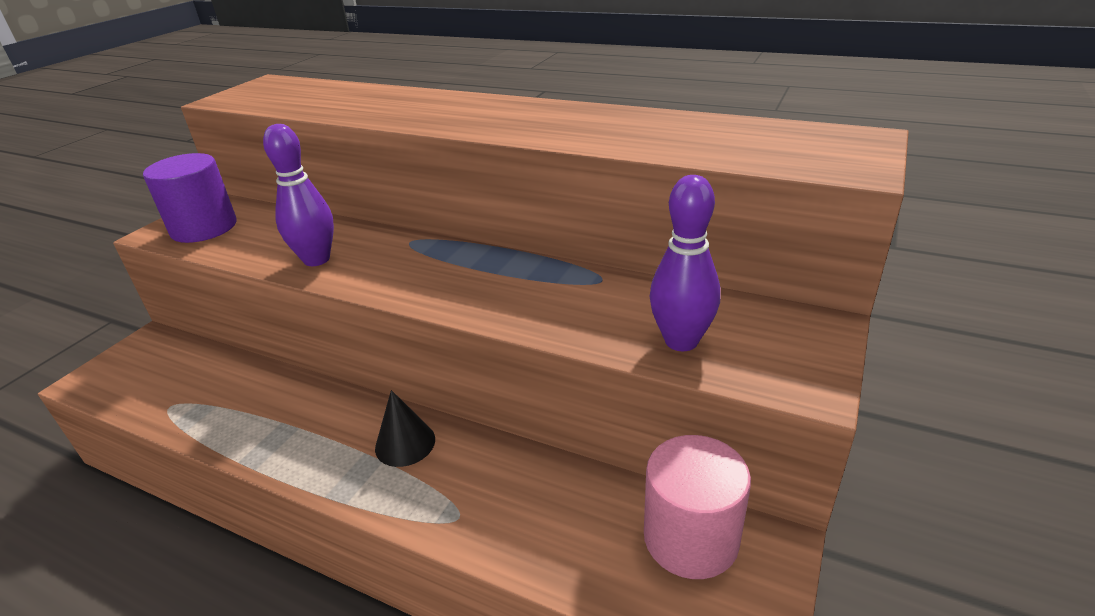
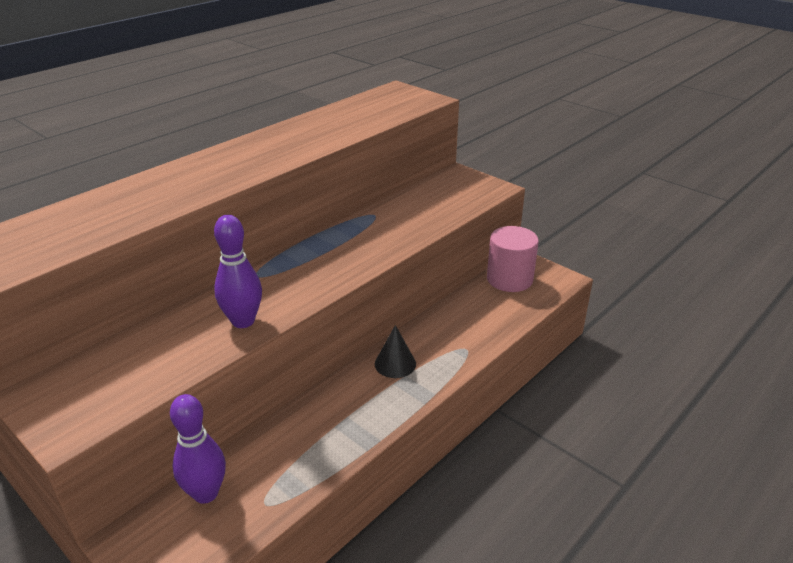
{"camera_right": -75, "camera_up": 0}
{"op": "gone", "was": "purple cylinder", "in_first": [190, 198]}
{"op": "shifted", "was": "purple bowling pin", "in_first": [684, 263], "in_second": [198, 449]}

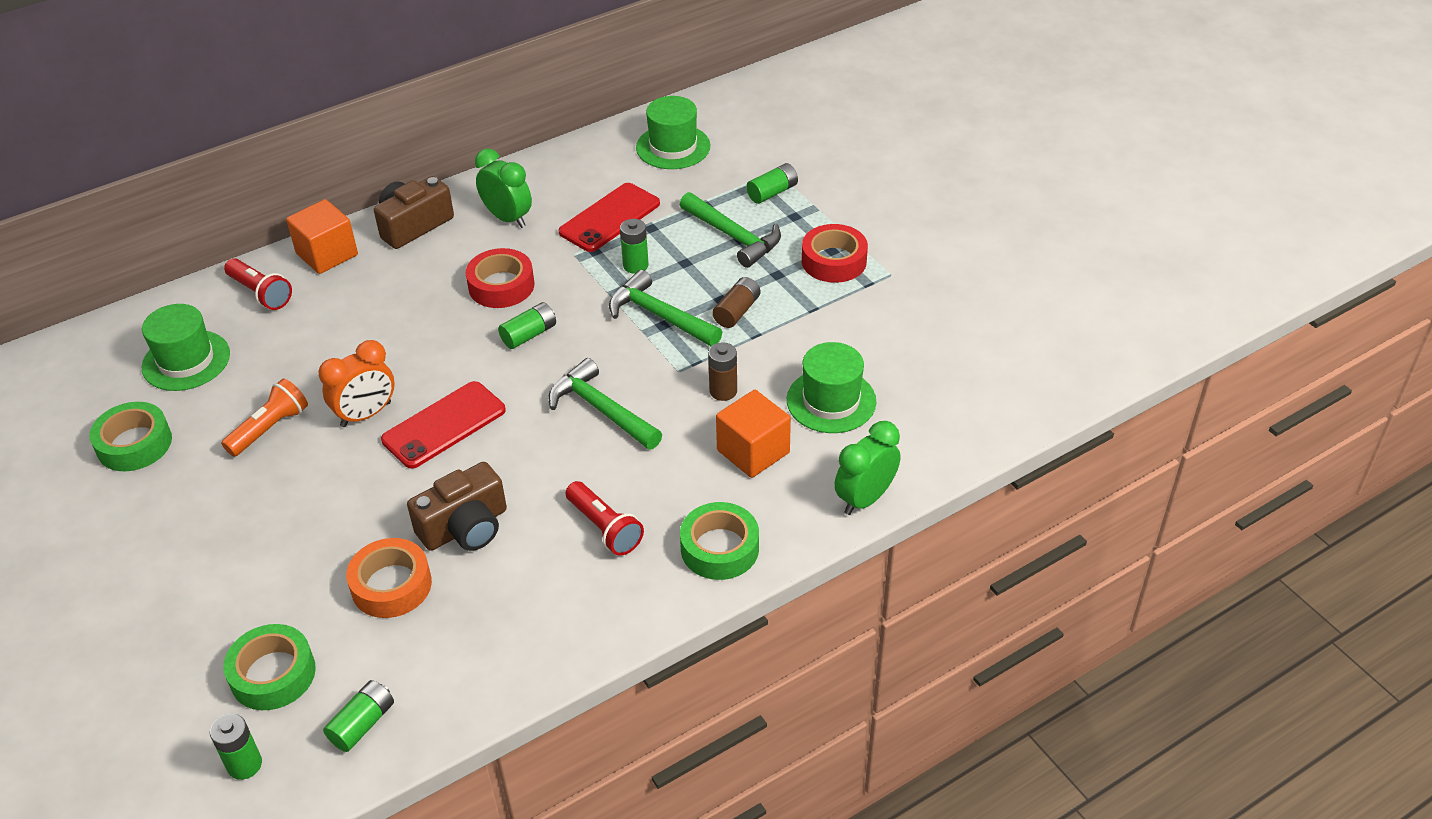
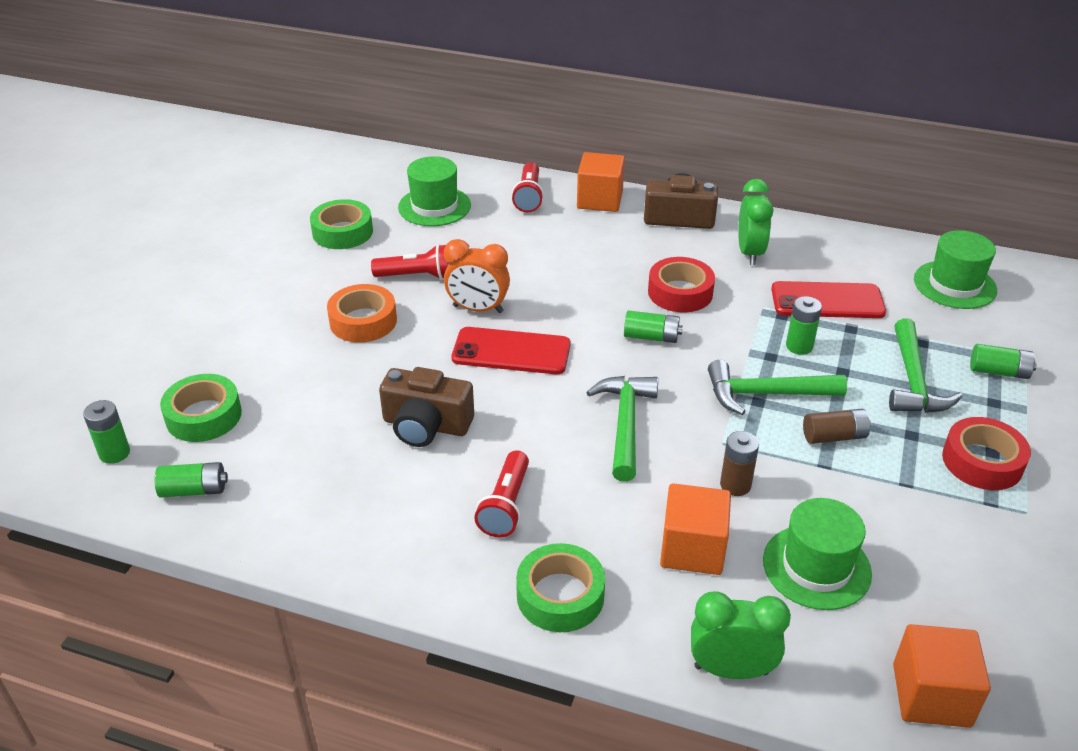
{"camera_right": 50, "camera_up": -5}
{"op": "new", "now": "orange cube", "in_second": [942, 676]}
{"op": "shifted", "was": "orange tape", "in_first": [389, 578], "in_second": [362, 313]}
{"op": "repainted", "was": "orange flashlight", "now": "red flashlight", "in_first": [264, 417], "in_second": [410, 262]}
{"op": "rotated", "was": "green hammer", "in_first": [665, 308], "in_second": [777, 387], "clockwise": -90}

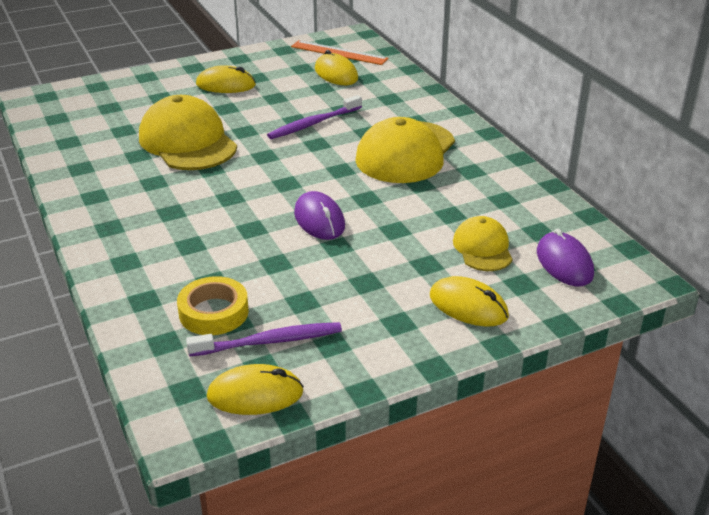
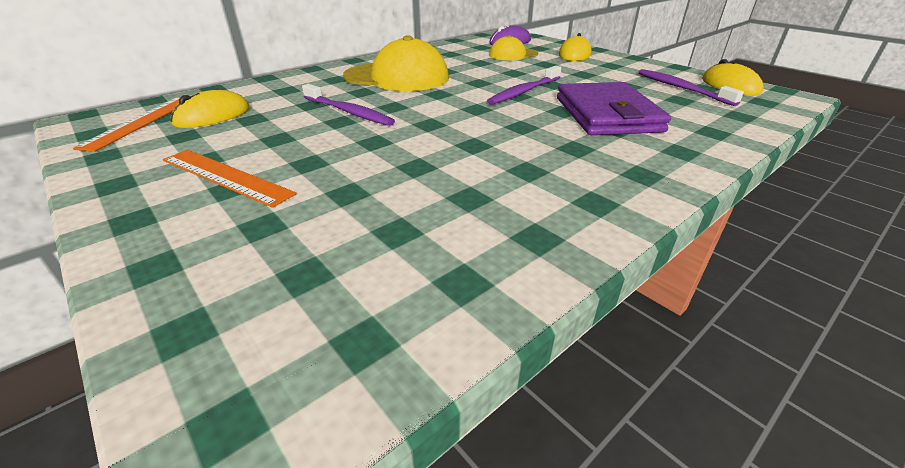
{"camera_right": -105, "camera_up": 0}
{"op": "gone", "was": "yellow cap", "in_first": [188, 132]}
{"op": "gone", "was": "yellow tape", "in_first": [213, 305]}
{"op": "new", "now": "purple wallet", "in_second": [614, 108]}
{"op": "swapped", "was": "yellow mouse", "now": "orange ruler", "in_first": [226, 79], "in_second": [230, 179]}
{"op": "swapped", "was": "purple mouse", "now": "purple toothbrush", "in_first": [319, 215], "in_second": [524, 85]}

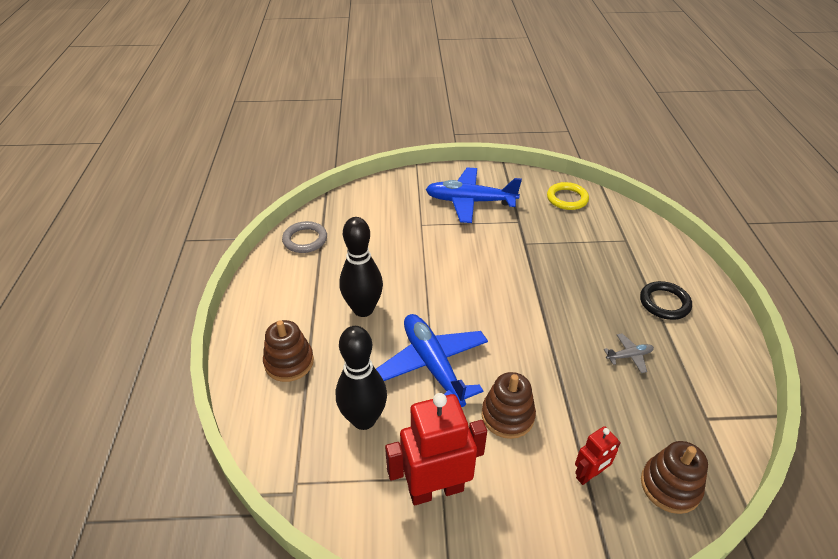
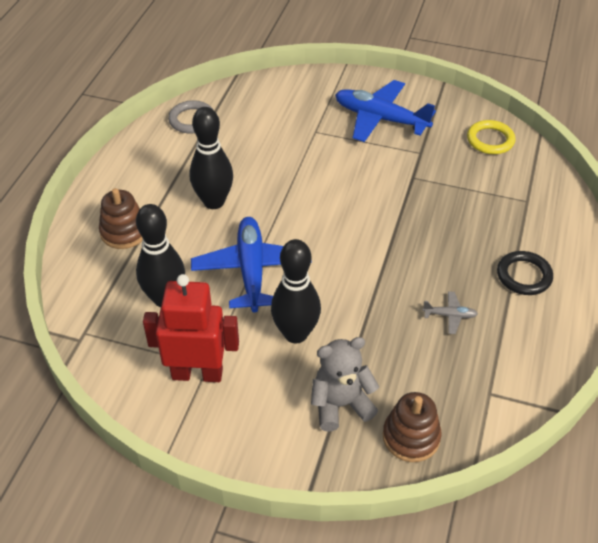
{"camera_right": 20, "camera_up": 5}
{"op": "swapped", "was": "brown stacking toy", "now": "black bowling pin", "in_first": [509, 405], "in_second": [296, 291]}
{"op": "swapped", "was": "red robot", "now": "grey teddy bear", "in_first": [598, 455], "in_second": [345, 384]}

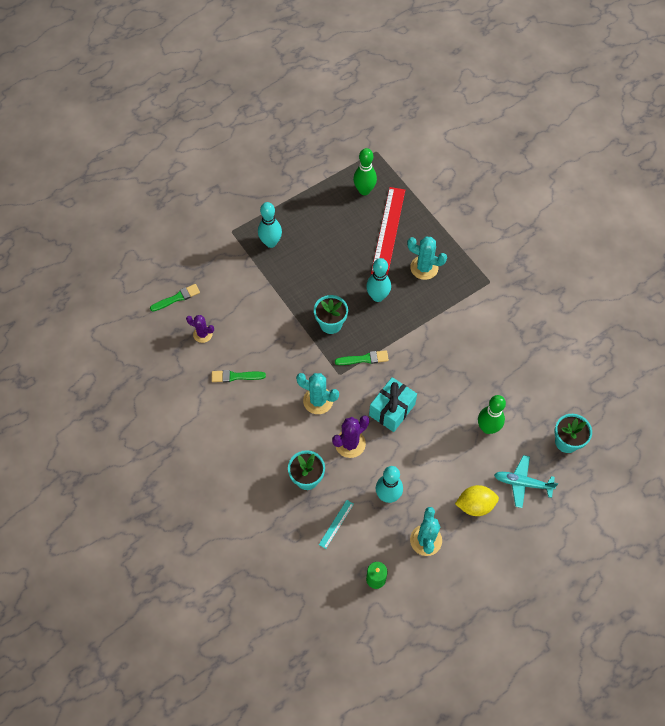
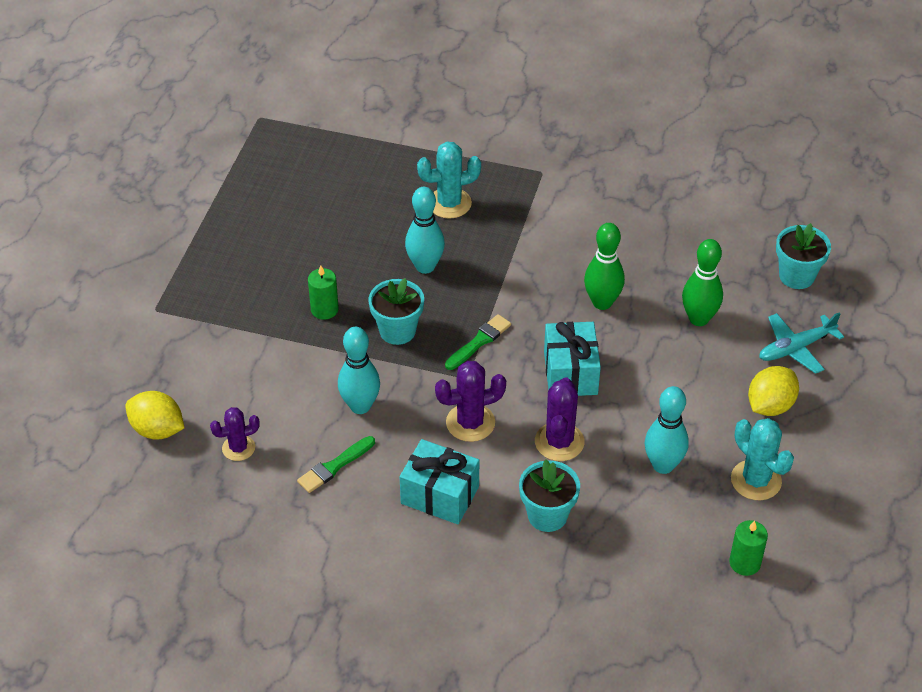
{"camera_right": -40, "camera_up": -15}
{"op": "gone", "was": "turquoise ruler", "in_first": [336, 524]}
{"op": "gone", "was": "red ruler", "in_first": [388, 231]}
{"op": "new", "now": "green candle", "in_second": [323, 292]}
{"op": "new", "now": "turquoise gift", "in_second": [439, 481]}
{"op": "shifted", "was": "turquoise bowling pin", "in_first": [270, 225], "in_second": [359, 370]}
{"op": "shifted", "was": "green bowling pin", "in_first": [365, 171], "in_second": [604, 266]}
{"op": "swapped", "was": "green brush", "now": "yellow lemon", "in_first": [175, 297], "in_second": [154, 415]}
{"op": "repainted", "was": "turquoise cactus", "now": "purple cactus", "in_first": [317, 393], "in_second": [470, 401]}

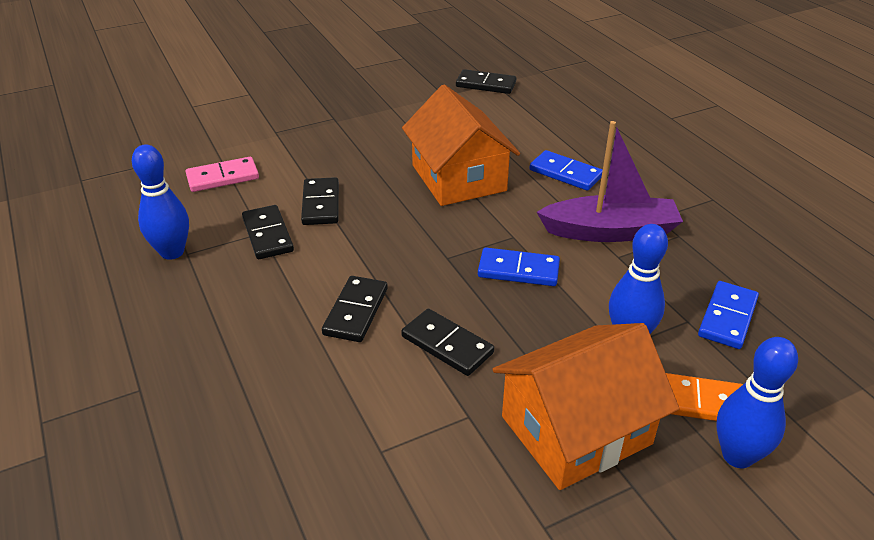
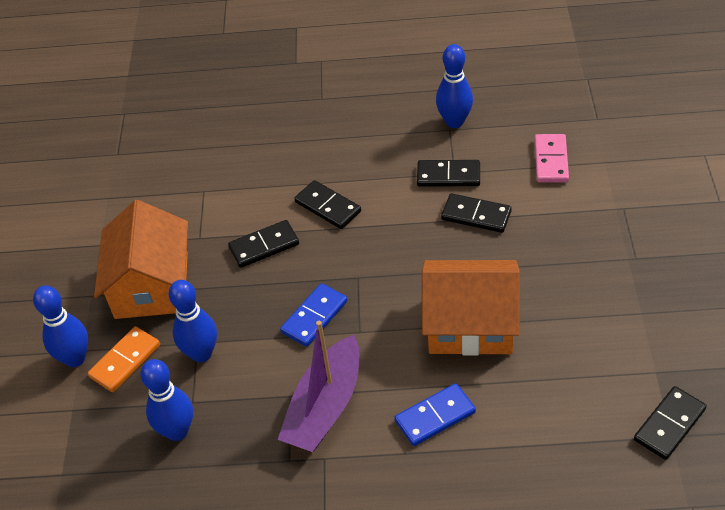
{"camera_right": 120, "camera_up": 10}
{"op": "swapped", "was": "blue domino", "now": "blue bowling pin", "in_first": [728, 315], "in_second": [166, 400]}

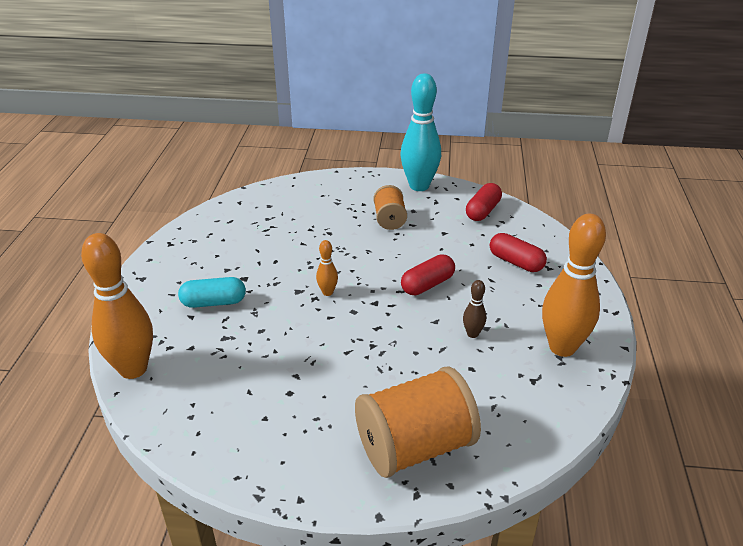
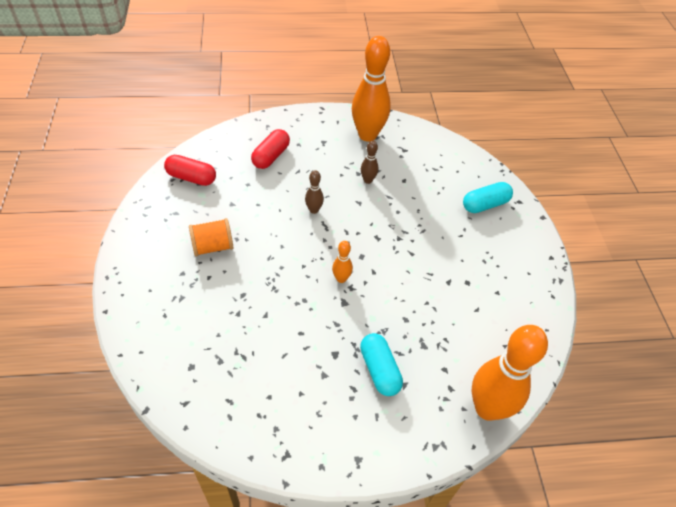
{"camera_right": -105, "camera_up": 15}
{"op": "gone", "was": "turquoise bowling pin", "in_first": [421, 132]}
{"op": "swapped", "was": "orange spool", "now": "turquoise capsule", "in_first": [418, 422], "in_second": [488, 197]}
{"op": "swapped", "was": "red capsule", "now": "brown bowling pin", "in_first": [428, 274], "in_second": [314, 192]}

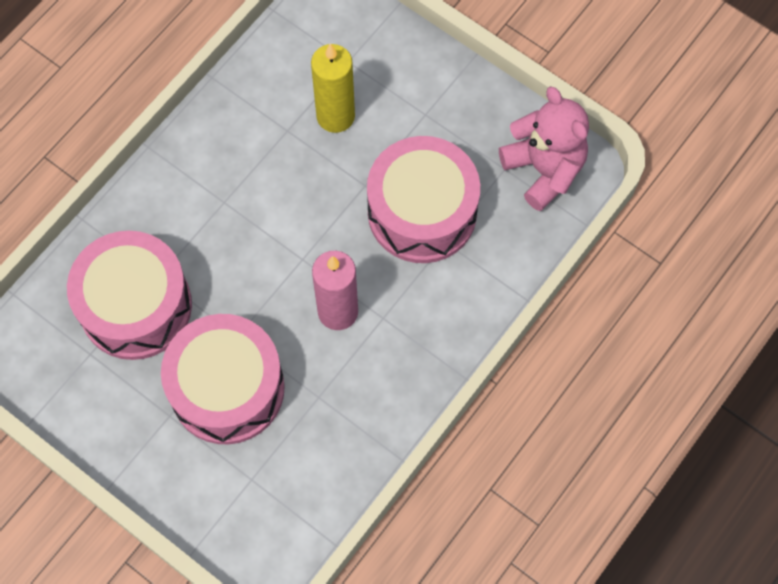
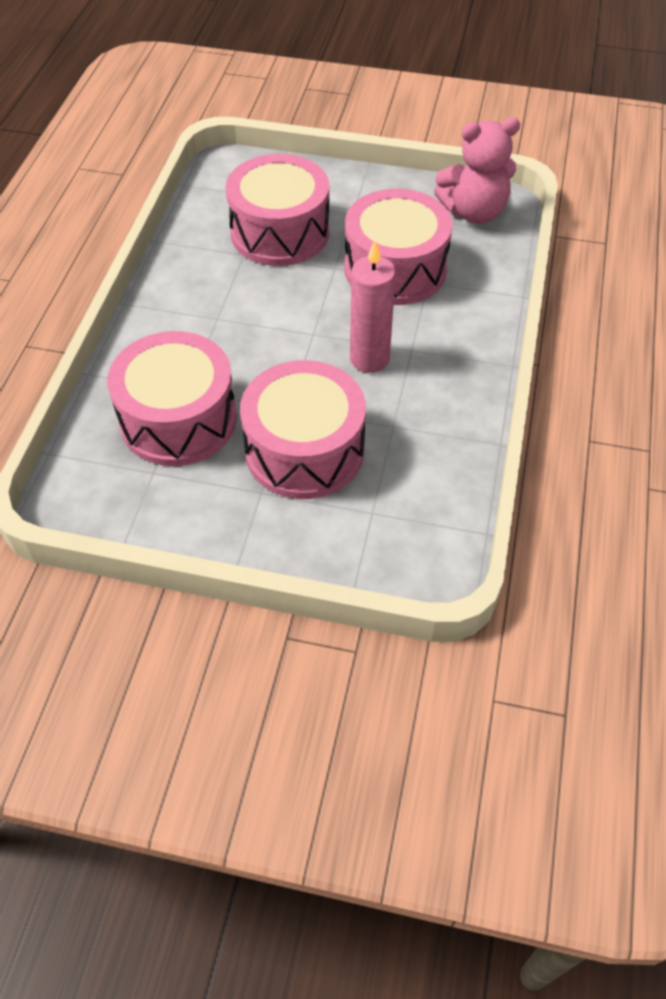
{"camera_right": -25, "camera_up": -15}
{"op": "swapped", "was": "yellow candle", "now": "pink drum", "in_first": [333, 88], "in_second": [277, 210]}
{"op": "rotated", "was": "pink teddy bear", "in_first": [544, 148], "in_second": [477, 170], "clockwise": 135}

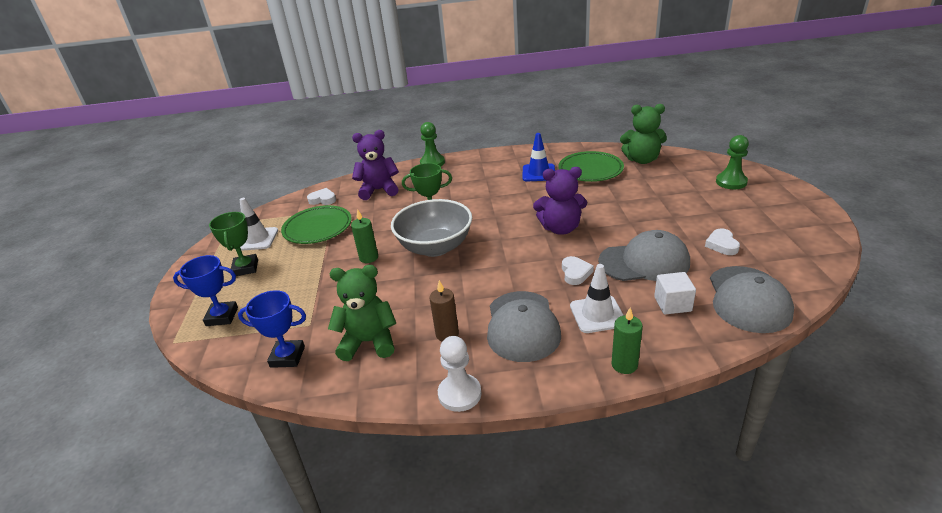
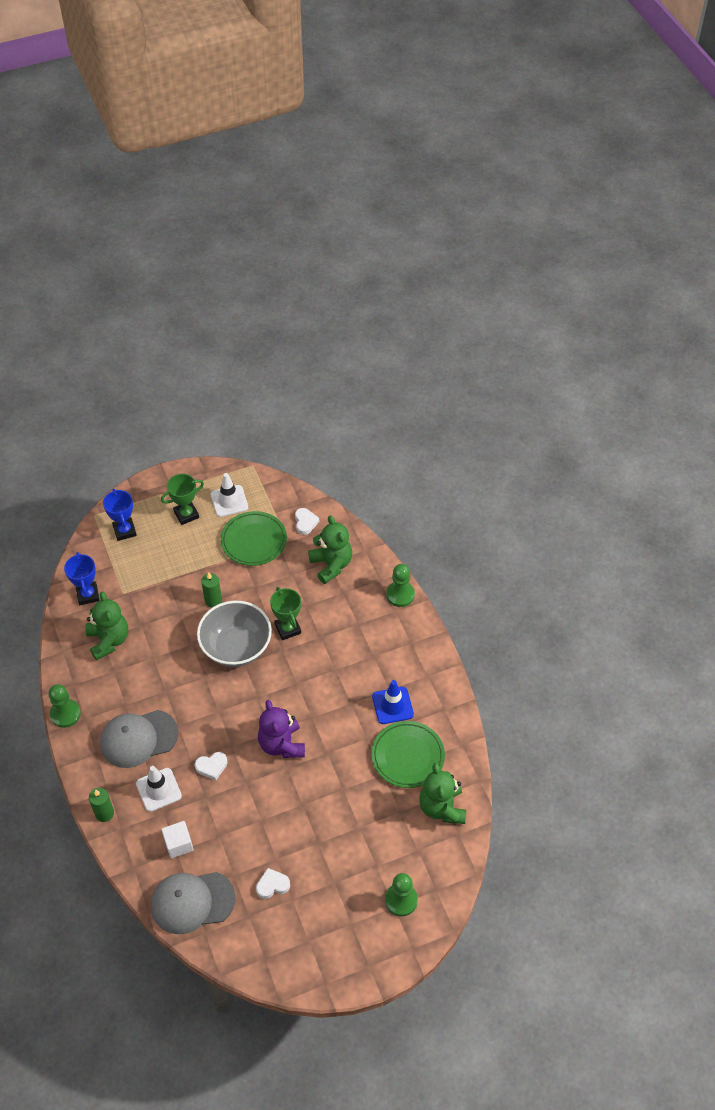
{"camera_right": 70, "camera_up": 20}
{"op": "gone", "was": "brown candle", "in_first": [444, 311]}
{"op": "gone", "was": "grey cap", "in_first": [644, 255]}
{"op": "repainted", "was": "purple teddy bear", "now": "green teddy bear", "in_first": [375, 165], "in_second": [330, 549]}
{"op": "repainted", "was": "white pawn", "now": "green pawn", "in_first": [460, 374], "in_second": [64, 706]}

